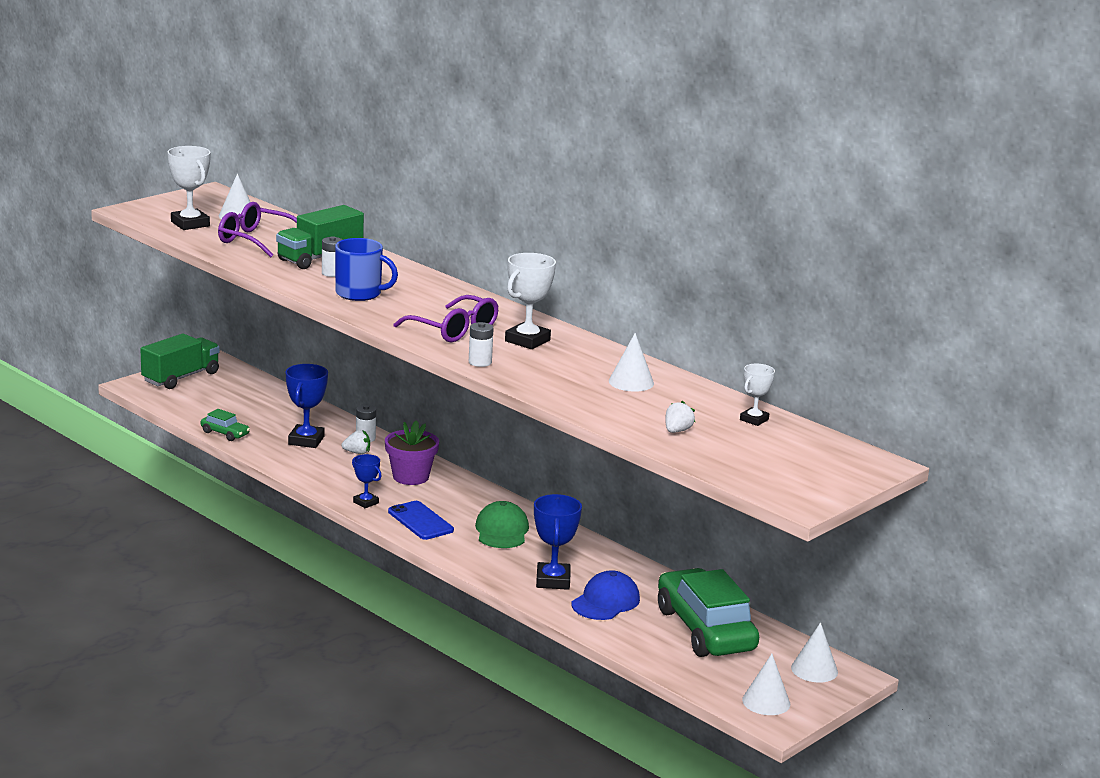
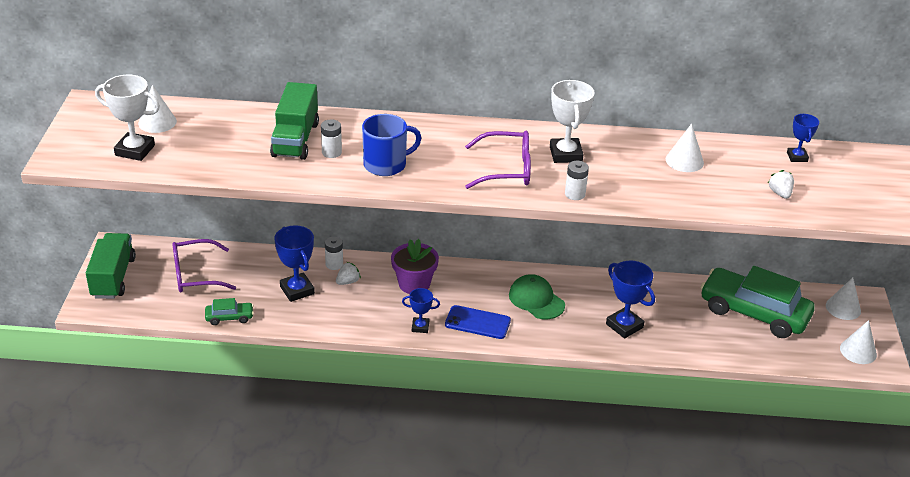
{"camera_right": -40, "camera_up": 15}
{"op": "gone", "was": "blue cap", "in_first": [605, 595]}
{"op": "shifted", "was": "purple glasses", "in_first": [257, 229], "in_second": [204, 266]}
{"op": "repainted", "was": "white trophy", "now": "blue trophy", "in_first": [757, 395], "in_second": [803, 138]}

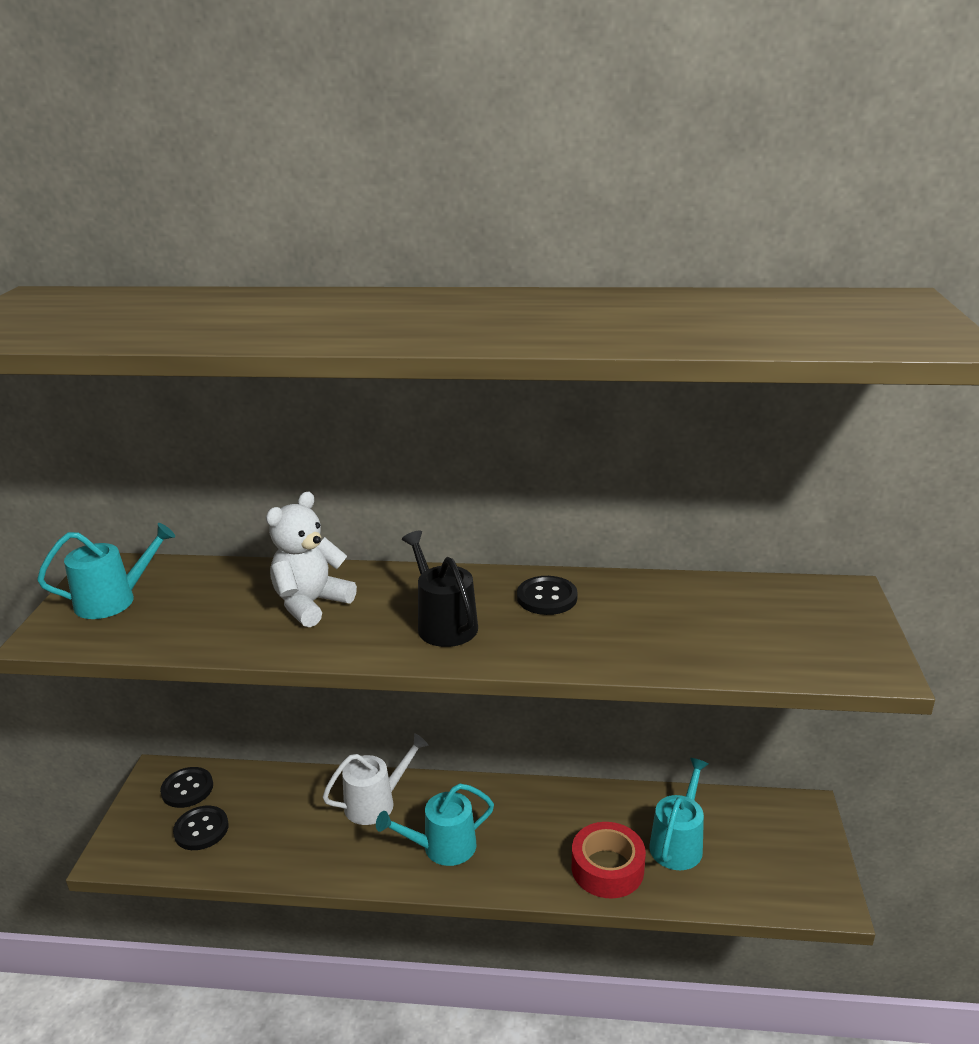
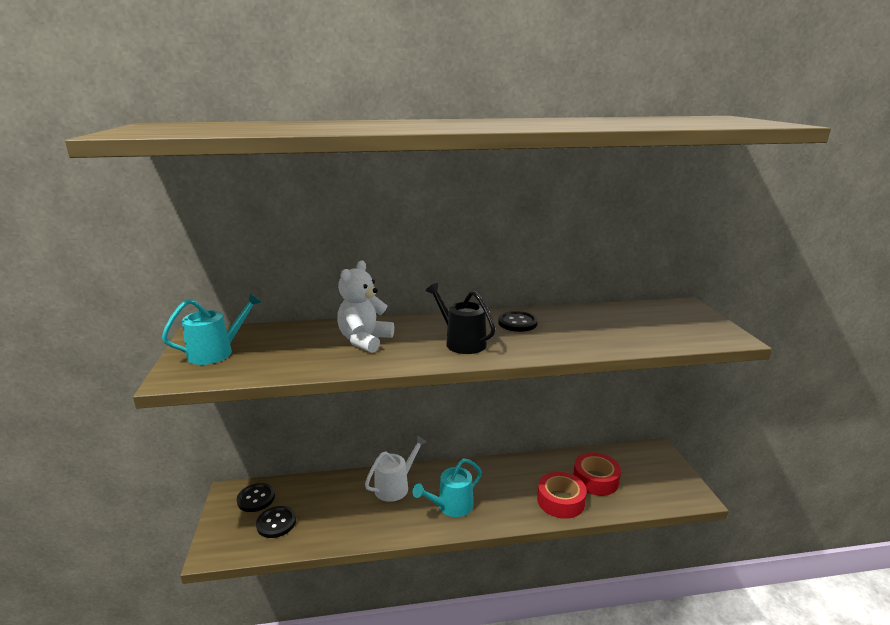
{"camera_right": -15, "camera_up": -5}
{"op": "swapped", "was": "turquoise watering can", "now": "red tape", "in_first": [679, 814], "in_second": [597, 474]}

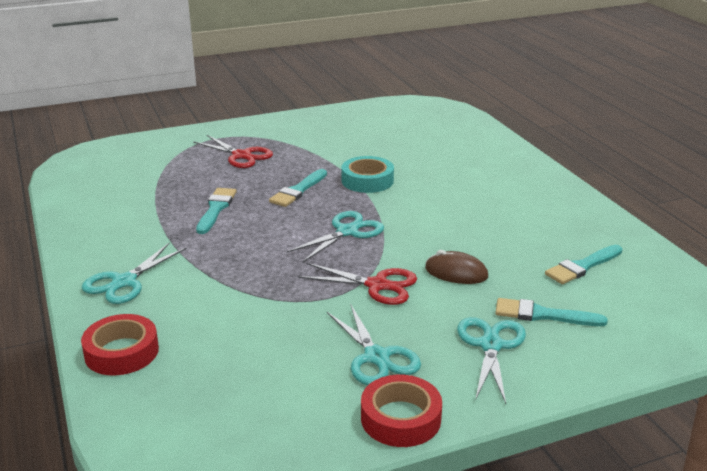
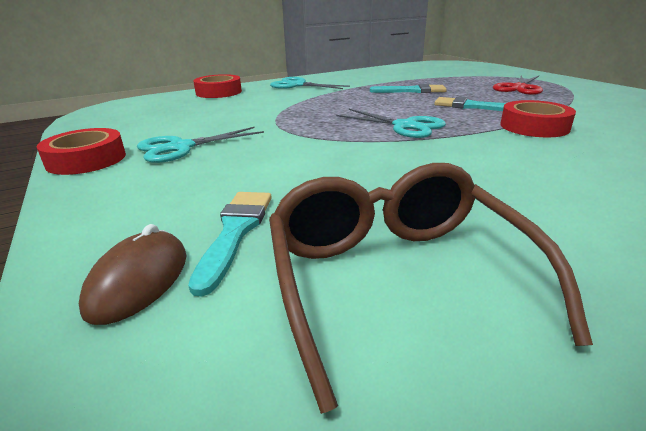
{"camera_right": 85, "camera_up": 0}
{"op": "gone", "was": "red scissors", "in_first": [357, 284]}
{"op": "gone", "was": "turquoise scissors", "in_first": [491, 360]}
{"op": "shifted", "was": "brown mouse", "in_first": [456, 267], "in_second": [132, 274]}
{"op": "swapped", "was": "turquoise brush", "now": "brown glasses", "in_first": [583, 264], "in_second": [431, 288]}
{"op": "repainted", "was": "turquoise tape", "now": "red tape", "in_first": [367, 174], "in_second": [538, 118]}

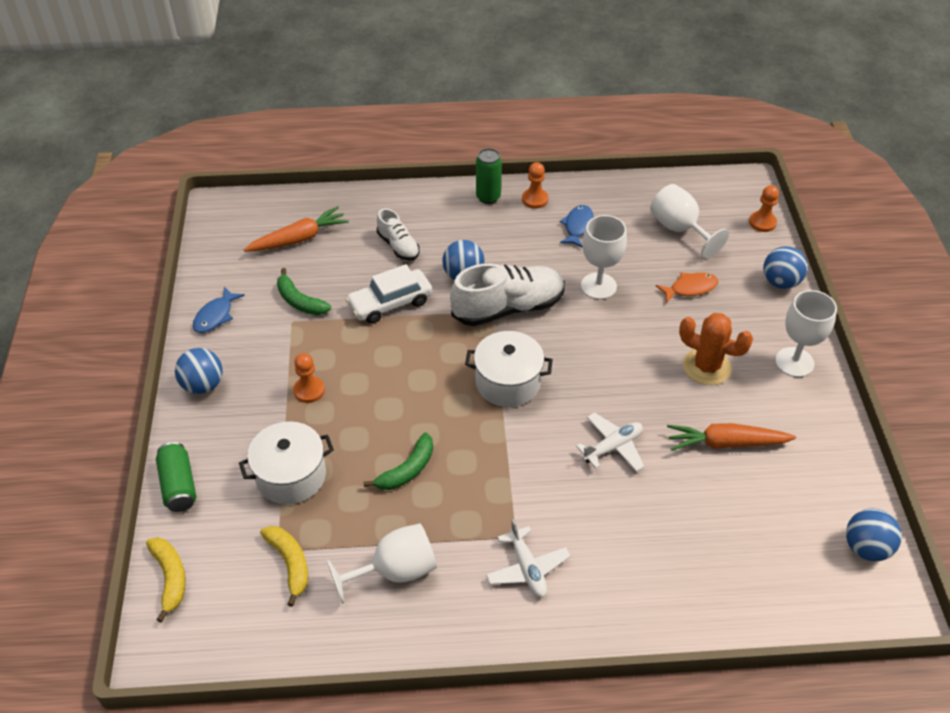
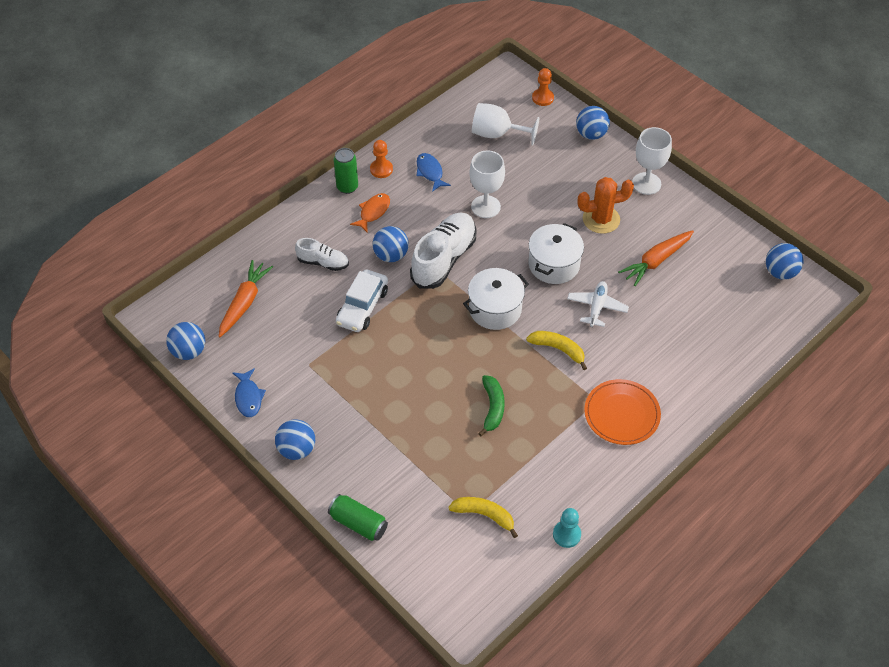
{"camera_right": -40, "camera_up": 5}
{"op": "gone", "was": "green banana", "in_first": [304, 291]}
{"op": "gone", "was": "orange pawn", "in_first": [309, 378]}
{"op": "gone", "was": "white goblet", "in_first": [382, 563]}
{"op": "new", "now": "blue ball", "in_second": [185, 341]}
{"op": "new", "now": "turquoise pawn", "in_second": [567, 528]}
{"op": "shifted", "was": "yellow banana", "in_first": [166, 580], "in_second": [556, 350]}
{"op": "shifted", "was": "white pot", "in_first": [286, 463], "in_second": [556, 253]}
{"op": "shifted", "was": "orange fish", "in_first": [687, 287], "in_second": [370, 212]}
{"op": "swapped", "was": "white plane", "now": "orange plate", "in_first": [528, 558], "in_second": [622, 412]}

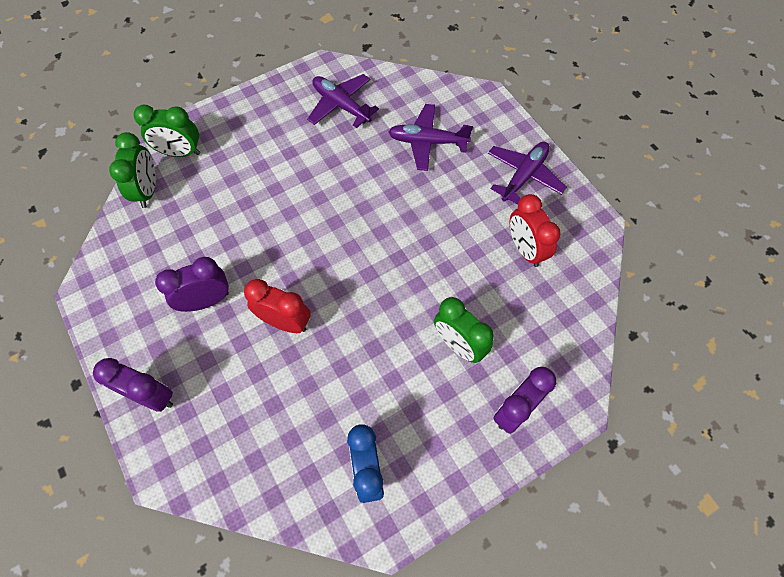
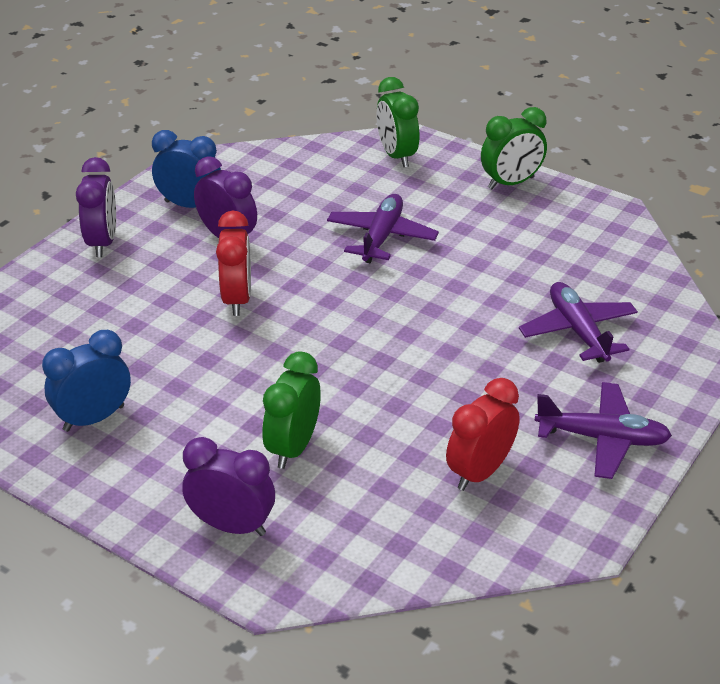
{"camera_right": 65, "camera_up": -25}
{"op": "new", "now": "blue clock", "in_second": [186, 169]}
{"op": "shifted", "was": "green clock", "in_first": [132, 170], "in_second": [514, 148]}
{"op": "shifted", "was": "purple plane", "in_first": [343, 101], "in_second": [383, 228]}

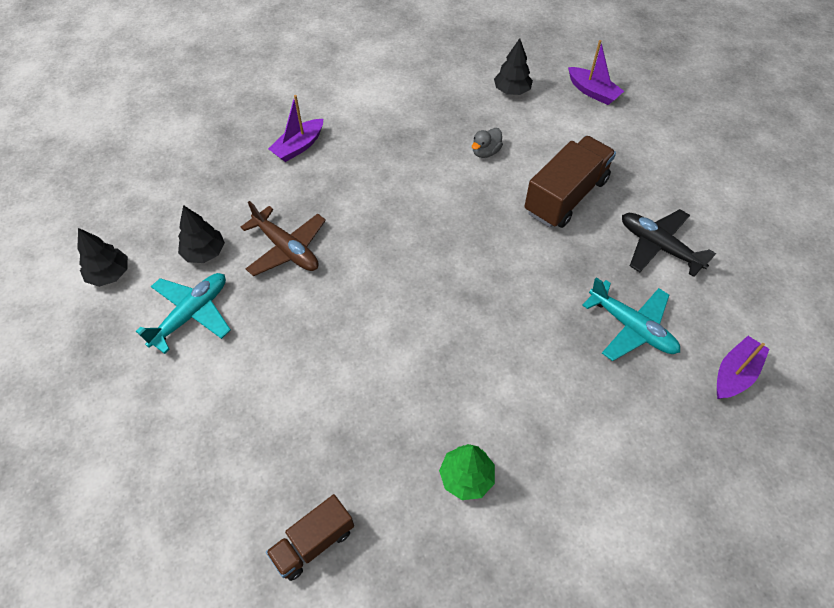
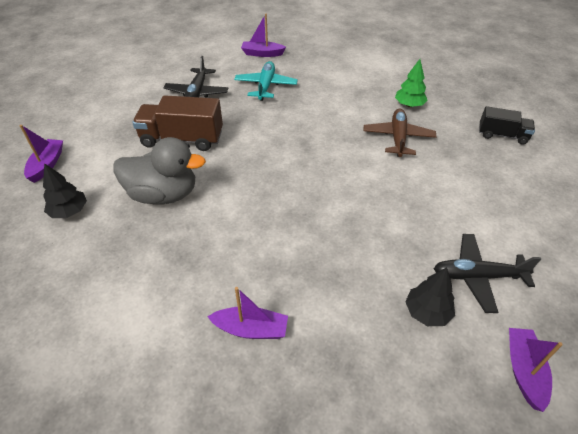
{"camera_right": -125, "camera_up": -10}
{"op": "shifted", "was": "brown plane", "in_first": [283, 238], "in_second": [400, 133]}
{"op": "swapped", "was": "black tree", "now": "purple boat", "in_first": [102, 257], "in_second": [536, 370]}
{"op": "repainted", "was": "turquoise plane", "now": "black plane", "in_first": [183, 313], "in_second": [487, 273]}
{"op": "repainted", "was": "brown truck", "now": "black truck", "in_first": [310, 537], "in_second": [507, 125]}
{"op": "scaled", "was": "grey duck", "in_first": [487, 143], "in_second": [160, 170], "ratio": 2.27}

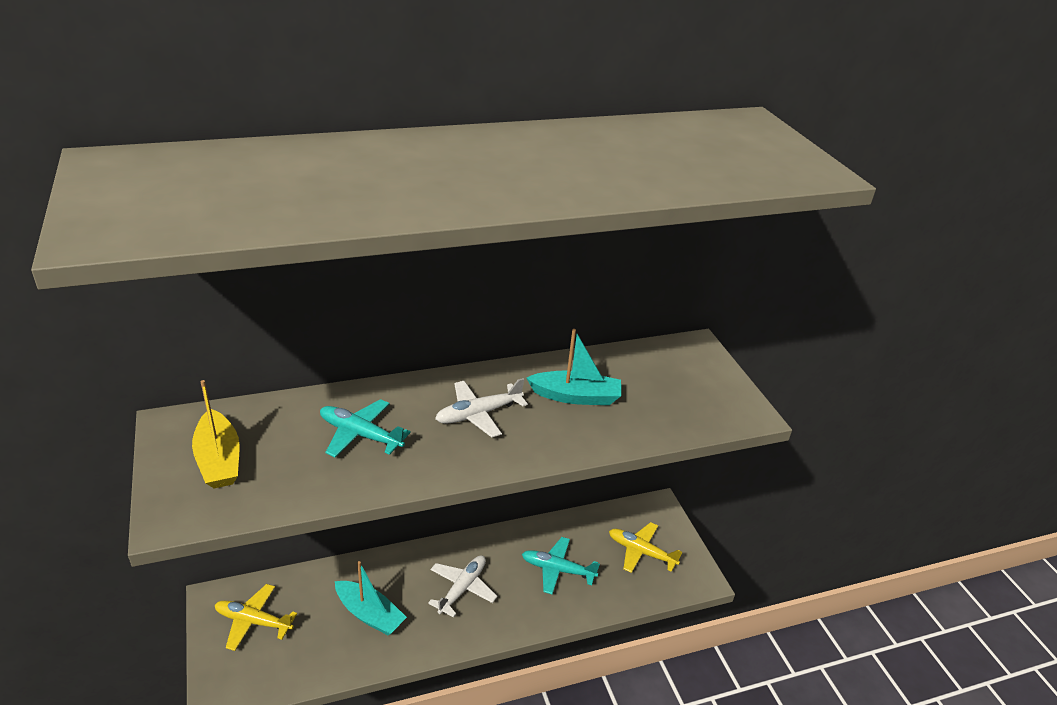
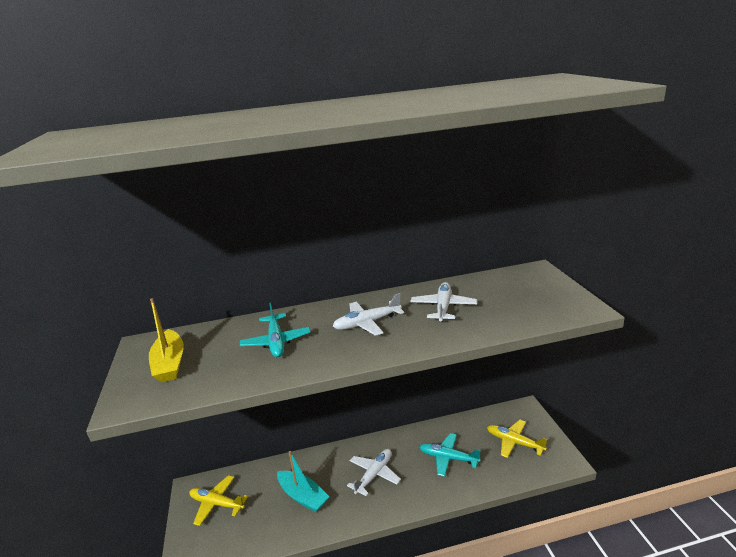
{"camera_right": 10, "camera_up": -10}
{"op": "swapped", "was": "turquoise boat", "now": "white plane", "in_first": [573, 367], "in_second": [443, 302]}
{"op": "rotated", "was": "turquoise plane", "in_first": [365, 428], "in_second": [275, 329], "clockwise": -135}

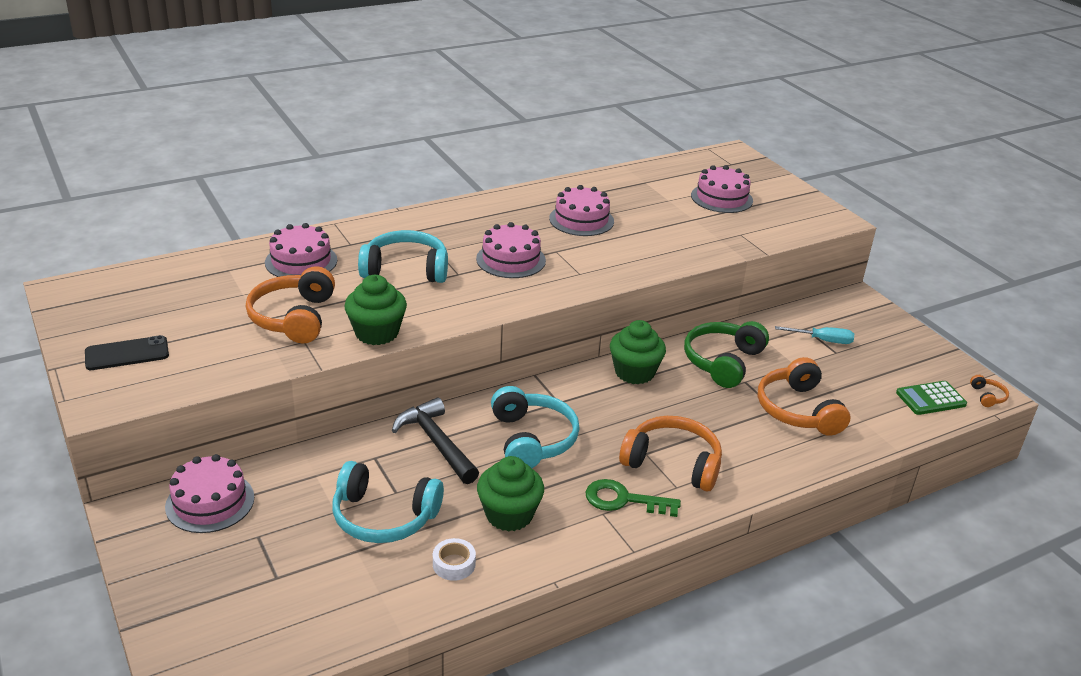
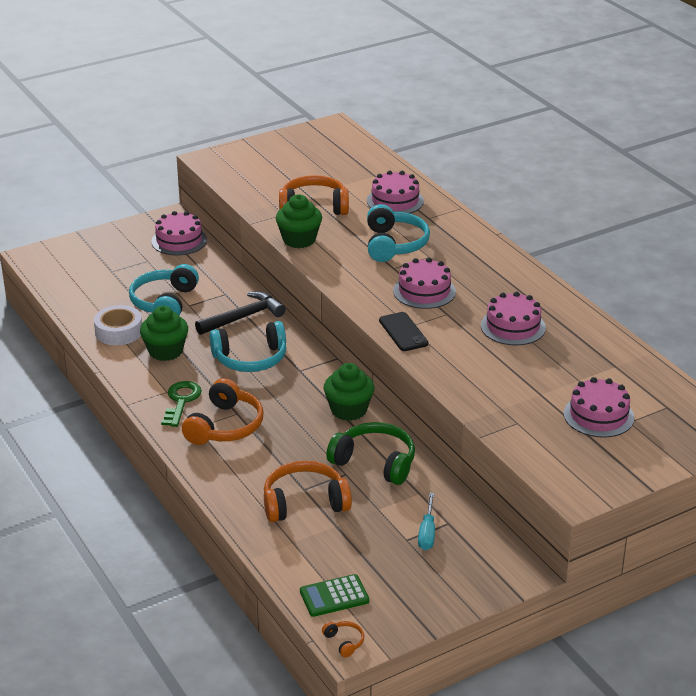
{"camera_right": 90, "camera_up": 0}
{"op": "shifted", "was": "black phone", "in_first": [127, 352], "in_second": [403, 331]}
{"op": "rotated", "was": "green calculator", "in_first": [931, 398], "in_second": [334, 595], "clockwise": -90}
{"op": "rotated", "was": "orange headphones", "in_first": [989, 391], "in_second": [343, 639], "clockwise": -120}
{"op": "scaled", "was": "white tape", "in_first": [454, 559], "in_second": [118, 325], "ratio": 1.65}

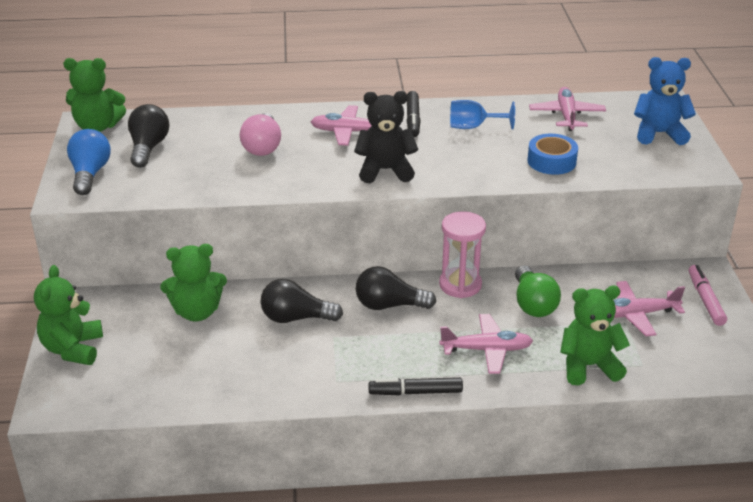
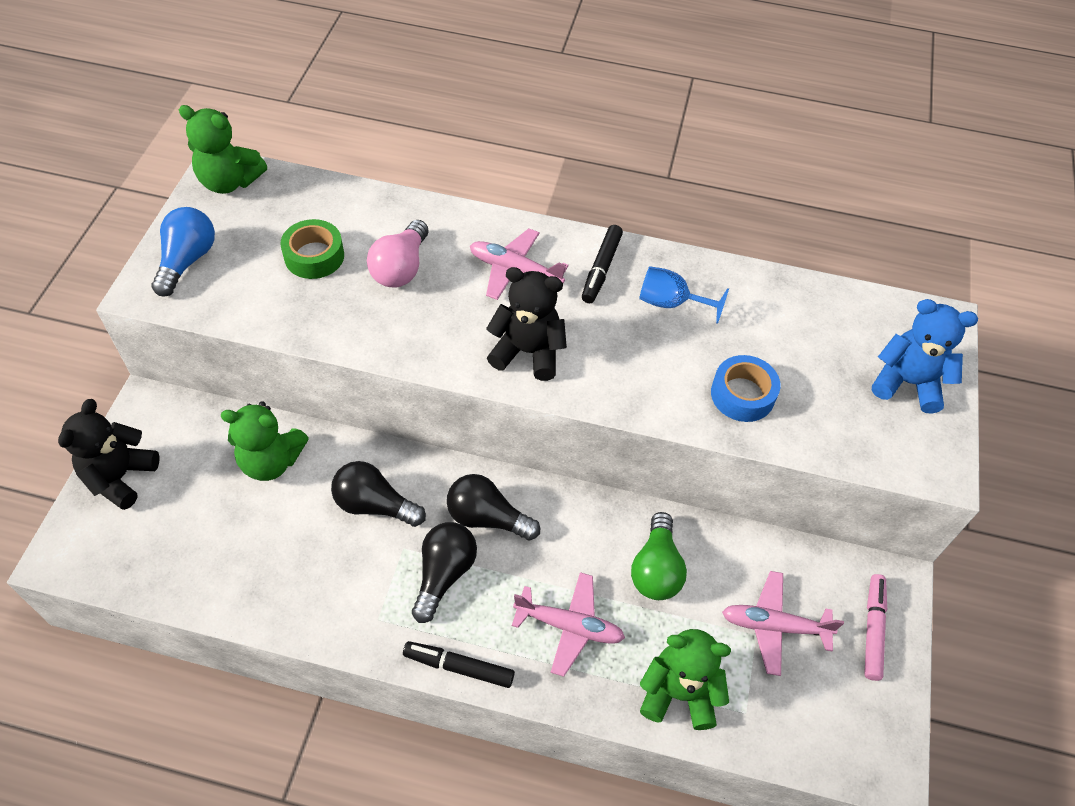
{"camera_right": 15, "camera_up": 20}
{"op": "gone", "was": "pink hourglass", "in_first": [462, 254]}
{"op": "gone", "was": "pink plane", "in_first": [567, 109]}
{"op": "new", "now": "green tape", "in_second": [312, 249]}
{"op": "shifted", "was": "black light bulb", "in_first": [148, 136], "in_second": [444, 572]}
{"op": "repainted", "was": "green teddy bear", "now": "black teddy bear", "in_first": [68, 315], "in_second": [109, 454]}

